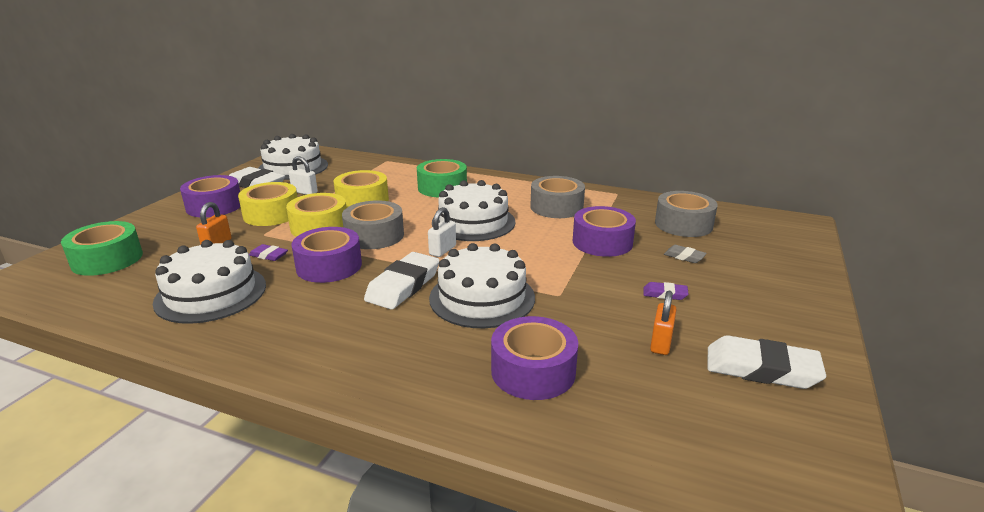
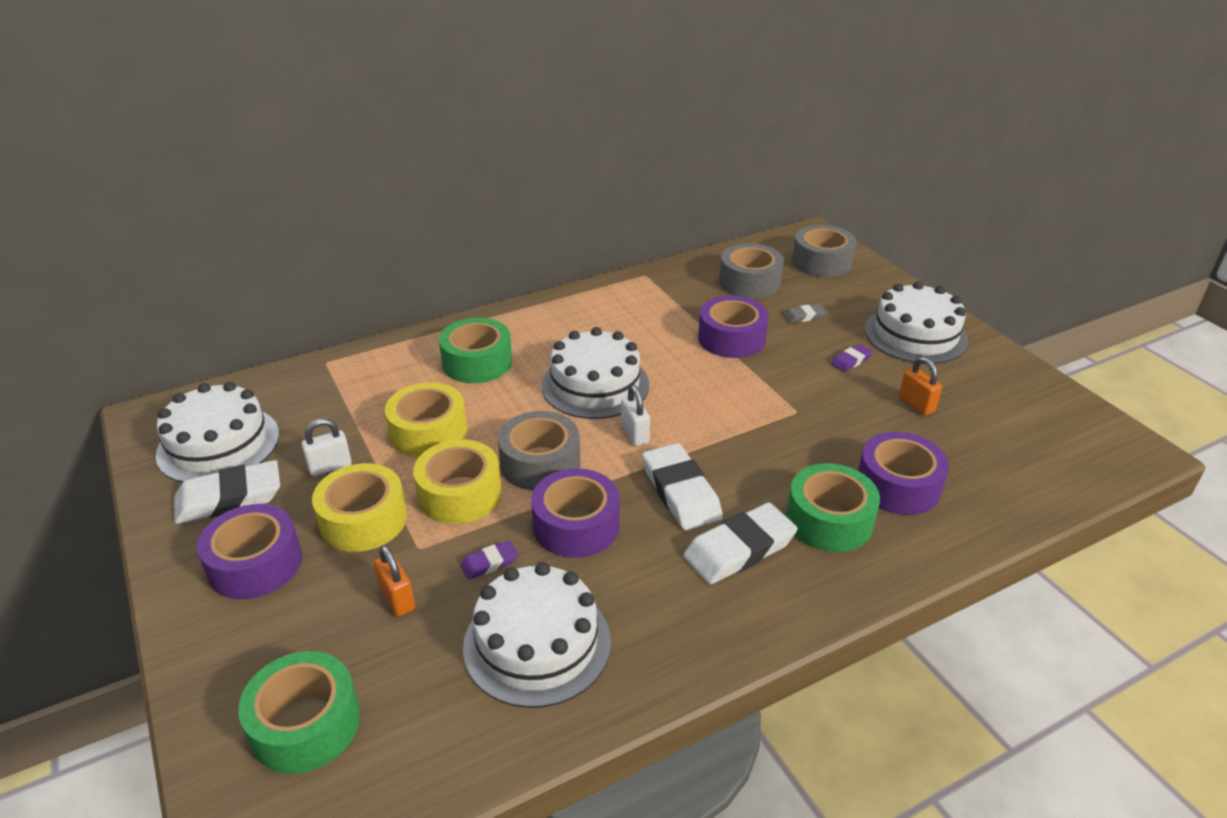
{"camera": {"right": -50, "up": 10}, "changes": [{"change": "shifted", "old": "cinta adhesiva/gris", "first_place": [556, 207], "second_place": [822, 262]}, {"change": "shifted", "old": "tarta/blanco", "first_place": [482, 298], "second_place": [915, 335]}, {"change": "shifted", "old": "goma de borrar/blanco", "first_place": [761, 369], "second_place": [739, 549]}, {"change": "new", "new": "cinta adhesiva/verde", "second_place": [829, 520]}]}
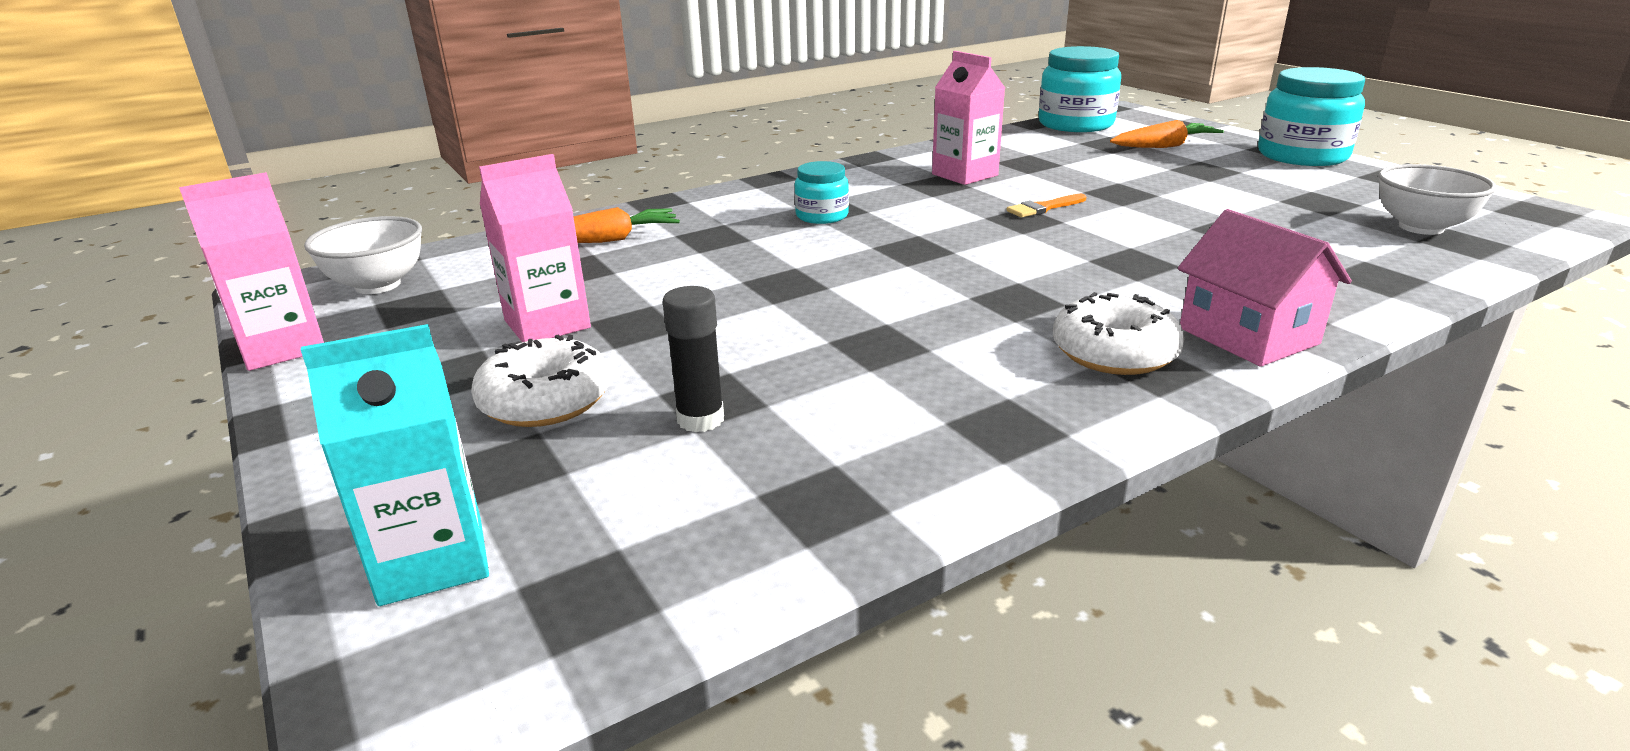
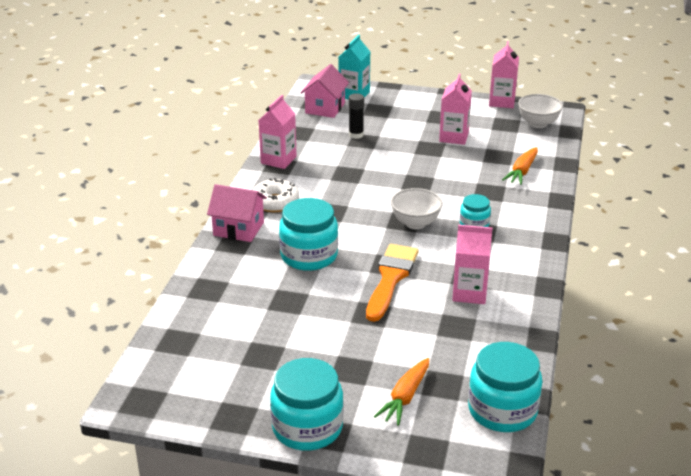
{"camera": {"right": 135, "up": 5}, "changes": [{"change": "shifted", "old": "cuenco/blanco", "first_place": [1421, 227], "second_place": [415, 223]}, {"change": "scaled", "old": "pincel/naranja", "first_place": [1044, 208], "second_place": [391, 278], "factor": 2.16}, {"change": "gone", "old": "rosquilla/blanco", "first_place": [545, 400]}, {"change": "new", "new": "casa/rosa", "second_place": [325, 108]}, {"change": "new", "new": "cartón de leche/rosa", "second_place": [278, 160]}, {"change": "new", "new": "tarro/turquesa", "second_place": [309, 256]}]}
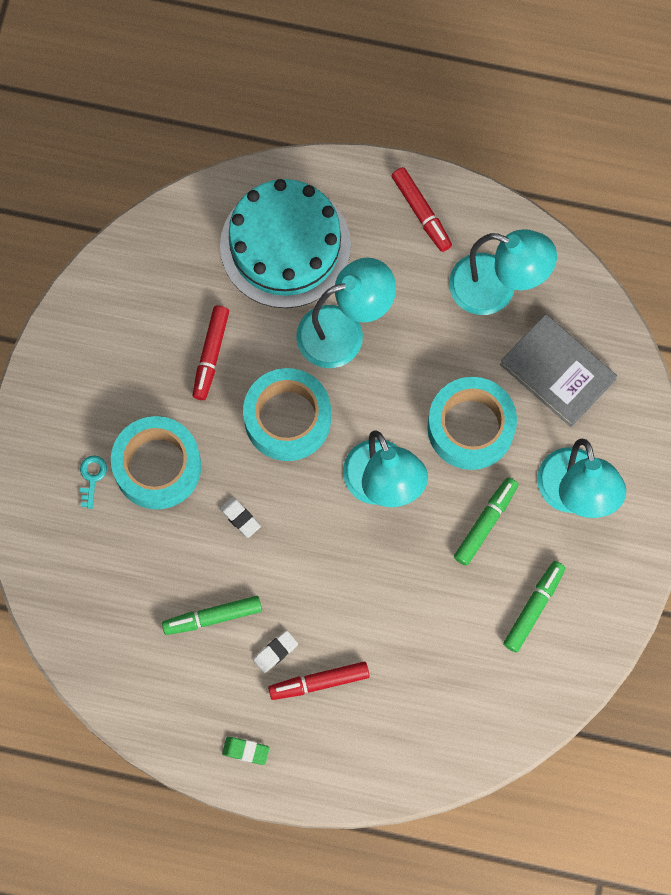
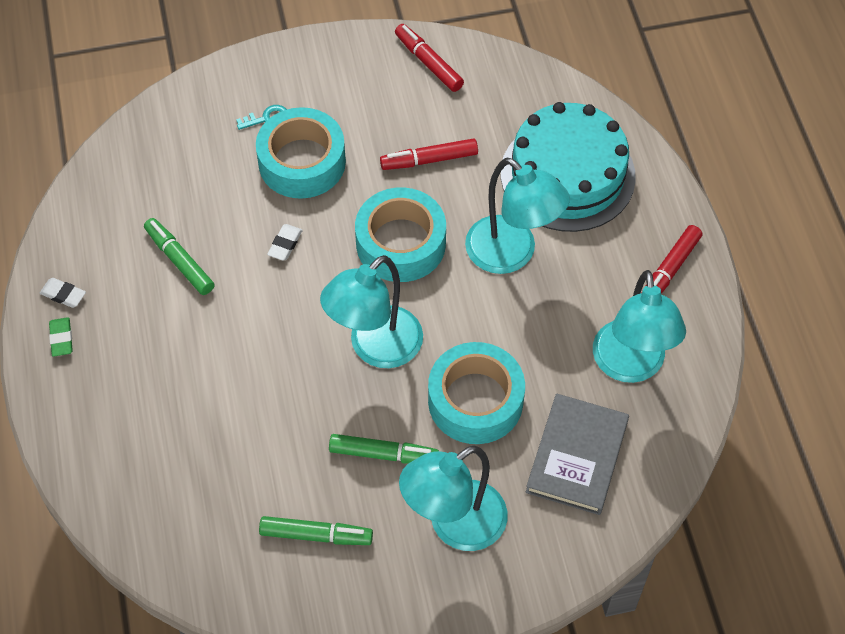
{"camera": {"right": 65, "up": -15}, "changes": [{"change": "shifted", "old": "goma de borrar/blanco", "first_place": [275, 652], "second_place": [63, 295]}, {"change": "shifted", "old": "rotulador/rojo", "first_place": [319, 682], "second_place": [428, 62]}]}
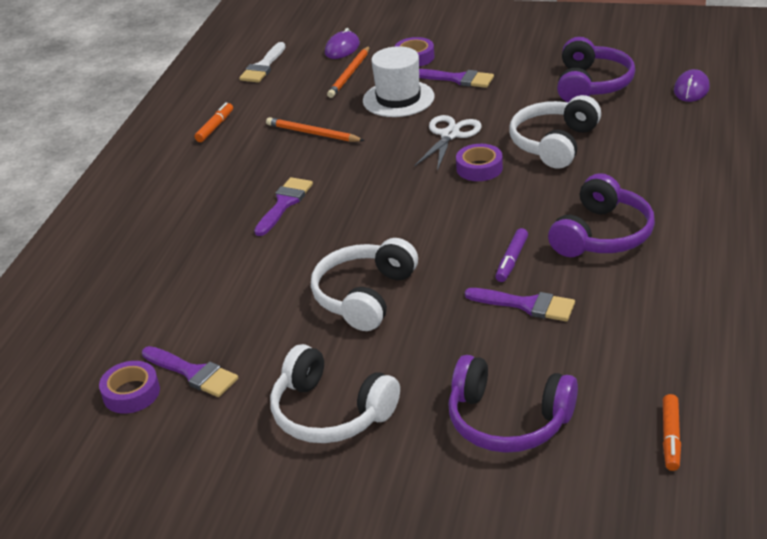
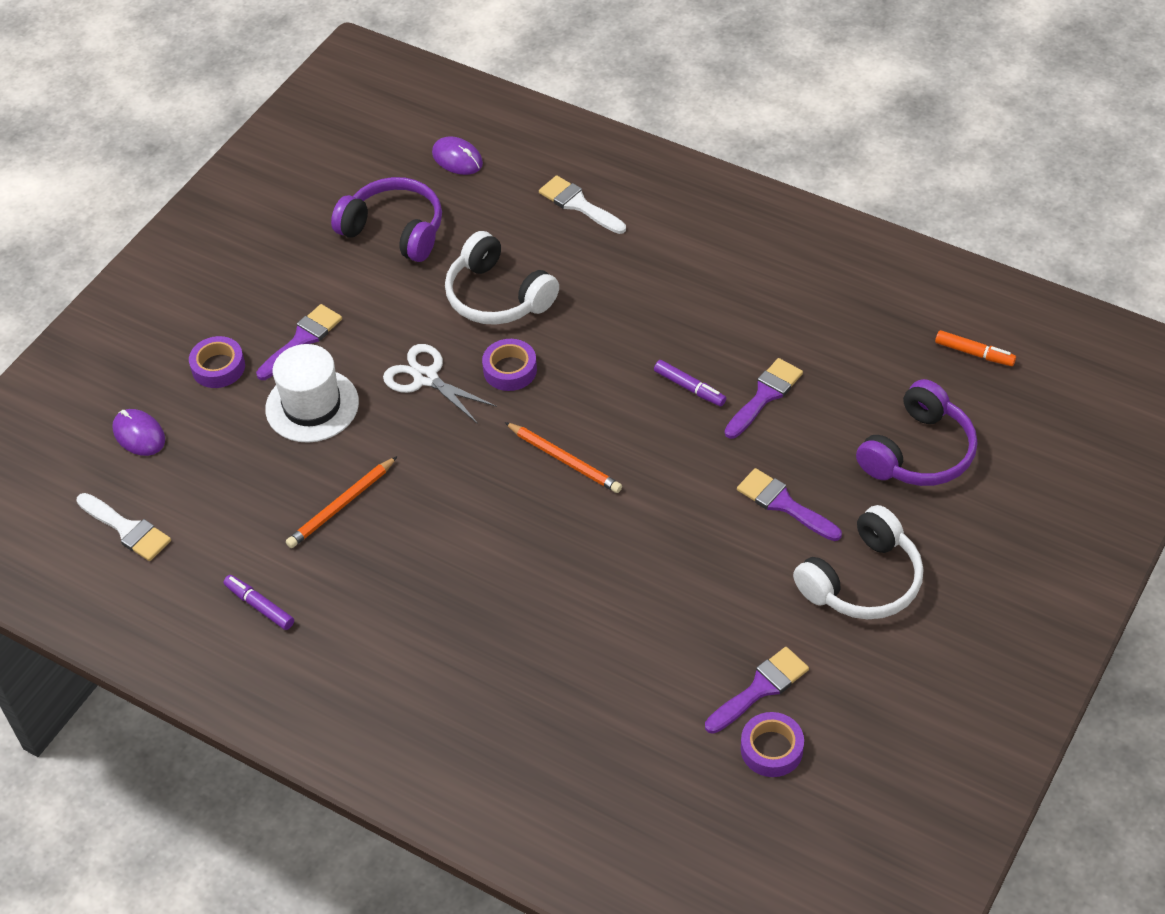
{"camera": {"right": -75, "up": 15}, "changes": [{"change": "shifted", "old": "lápiz/naranja", "first_place": [349, 74], "second_place": [564, 460]}, {"change": "repainted", "old": "rotulador/naranja", "new": "rotulador/morado", "first_place": [215, 127], "second_place": [259, 606]}, {"change": "gone", "old": "auriculares/morado", "first_place": [602, 235]}, {"change": "shifted", "old": "pincel/morado", "first_place": [284, 204], "second_place": [783, 504]}, {"change": "gone", "old": "auriculares/blanco", "first_place": [364, 296]}, {"change": "new", "new": "pincel/blanco", "second_place": [578, 204]}]}
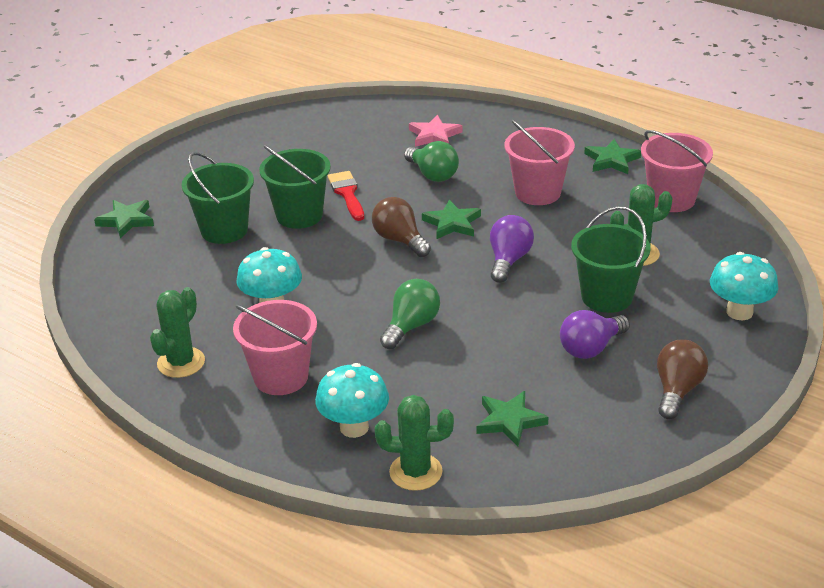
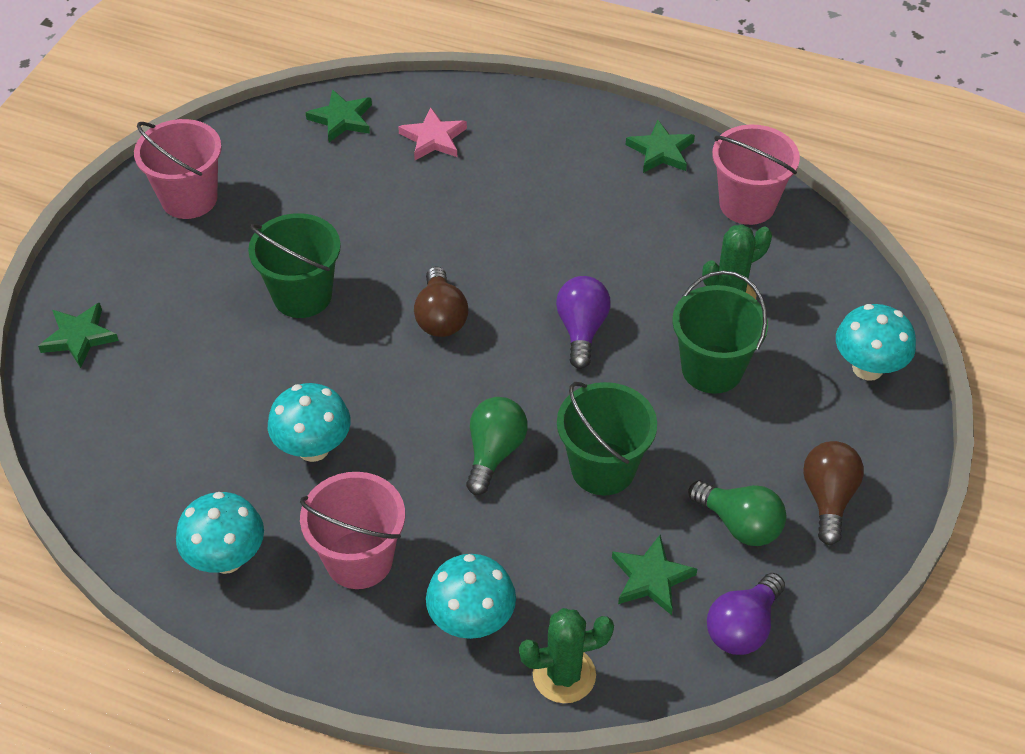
{"camera": {"right": -15, "up": 15}, "changes": [{"change": "shifted", "old": "balde/rosa", "first_place": [537, 192], "second_place": [189, 198]}, {"change": "shifted", "old": "bombilla/verde", "first_place": [432, 174], "second_place": [739, 524]}, {"change": "shifted", "old": "balde/verde", "first_place": [224, 230], "second_place": [603, 468]}, {"change": "gone", "old": "pincel/rojo", "first_place": [347, 193]}, {"change": "rotated", "old": "bombilla/marrón", "first_place": [400, 240], "second_place": [440, 317], "degrees": -135}, {"change": "shifted", "old": "estrella/verde", "first_place": [452, 223], "second_place": [342, 119]}, {"change": "swapped", "old": "cactus/verde", "new": "seta/turquesa", "first_place": [181, 362], "second_place": [227, 558]}, {"change": "shifted", "old": "bombilla/morado", "first_place": [591, 348], "second_place": [742, 627]}]}
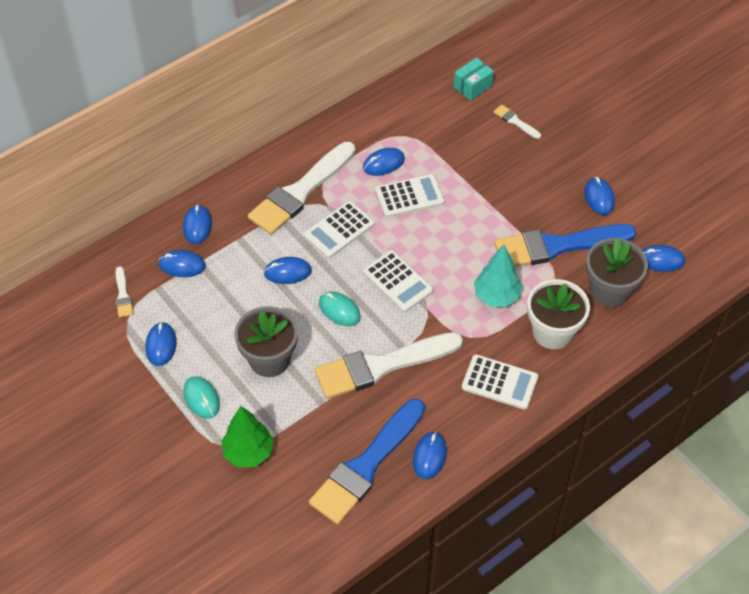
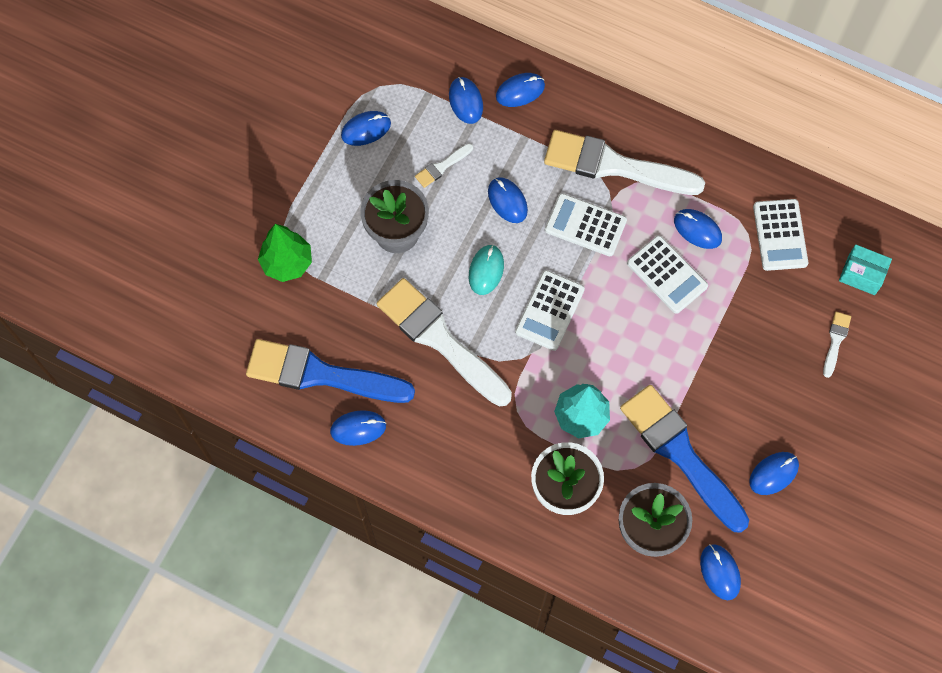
{"camera": {"right": 65, "up": 15}, "changes": [{"change": "shifted", "old": "pincel/blanco", "first_place": [123, 295], "second_place": [442, 166]}, {"change": "shifted", "old": "calculadora/blanco", "first_place": [499, 382], "second_place": [779, 235]}, {"change": "gone", "old": "ratón/turquesa", "first_place": [201, 398]}]}
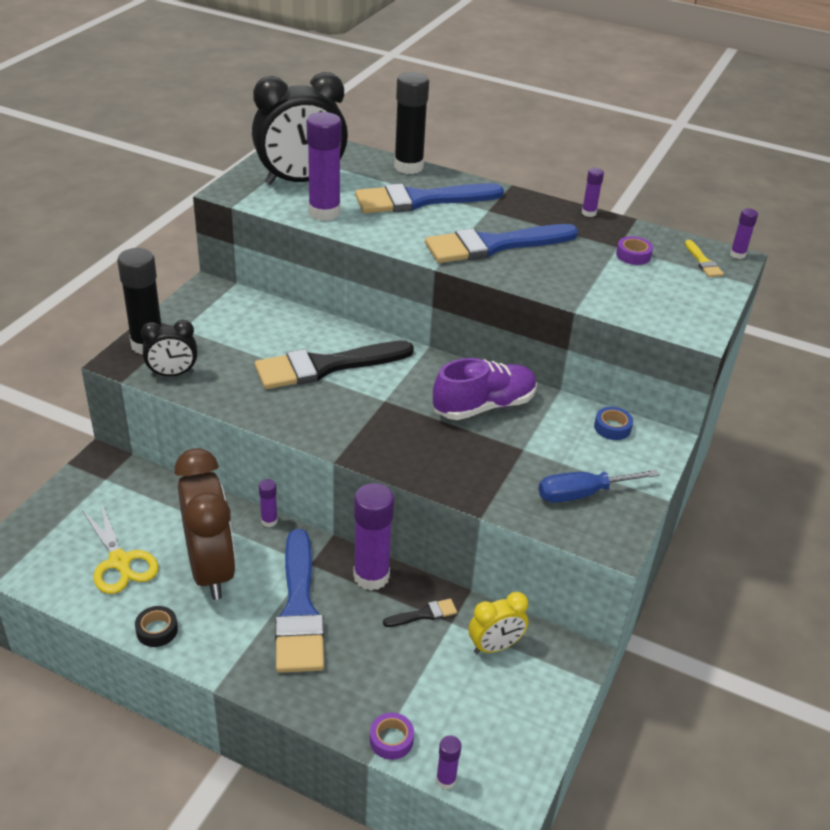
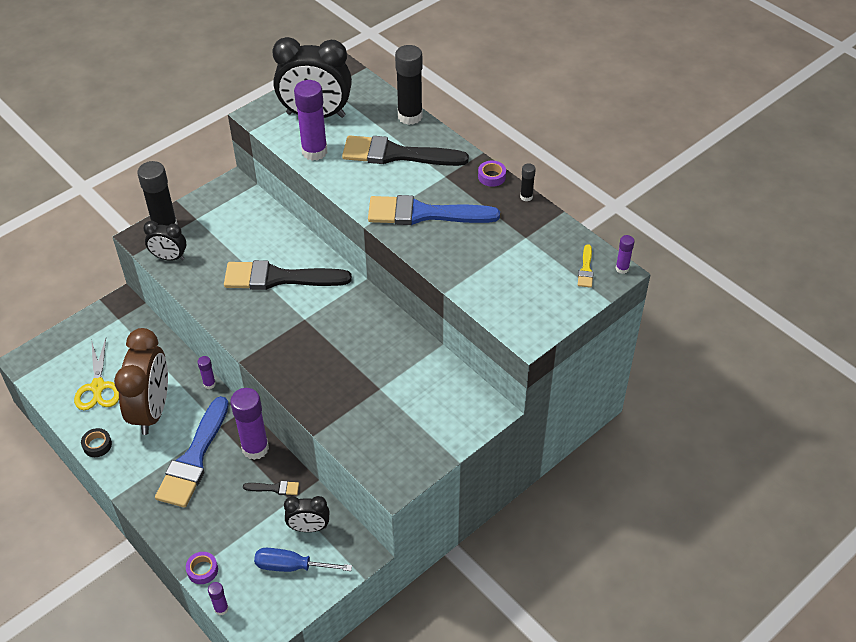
{"camera": {"right": 25, "up": 10}, "changes": [{"change": "repainted", "old": "barra de pegamento/morado", "new": "barra de pegamento/negro", "first_place": [588, 213], "second_place": [526, 197]}, {"change": "repainted", "old": "pincel/azul", "new": "pincel/negro", "first_place": [421, 200], "second_place": [397, 154]}, {"change": "shifted", "old": "cinta adhesiva/morado", "first_place": [633, 255], "second_place": [491, 176]}, {"change": "gone", "old": "zapato/morado", "first_place": [484, 406]}, {"change": "gone", "old": "cinta adhesiva/azul", "first_place": [612, 427]}, {"change": "shifted", "old": "destornillador/azul", "first_place": [582, 494], "second_place": [291, 566]}, {"change": "repainted", "old": "despertador/amarillo", "new": "despertador/negro", "first_place": [495, 646], "second_place": [309, 527]}]}
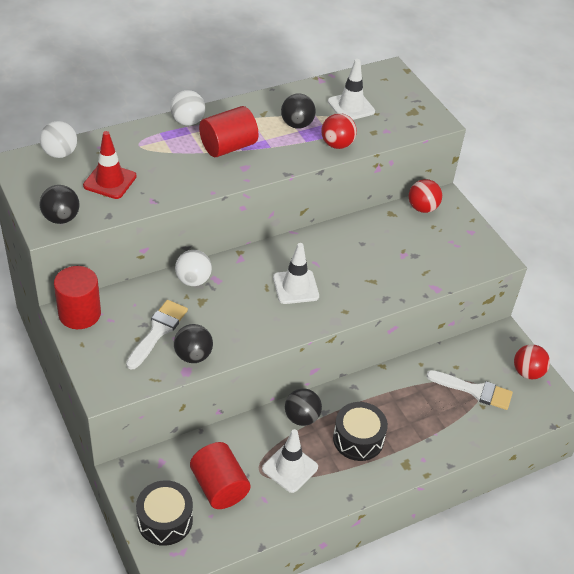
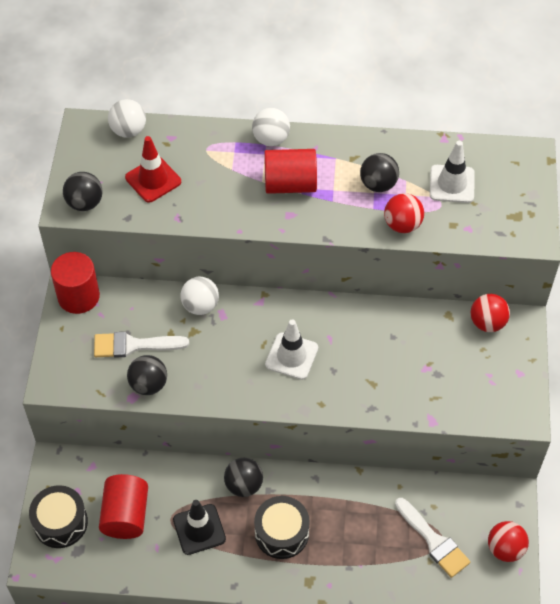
{"camera": {"right": 35, "up": 10}, "changes": [{"change": "rotated", "old": "pincel/blanco", "first_place": [158, 331], "second_place": [134, 345], "degrees": -150}, {"change": "repainted", "old": "cono de tráfico/blanco", "new": "cono de tráfico/negro", "first_place": [290, 468], "second_place": [199, 529]}]}
